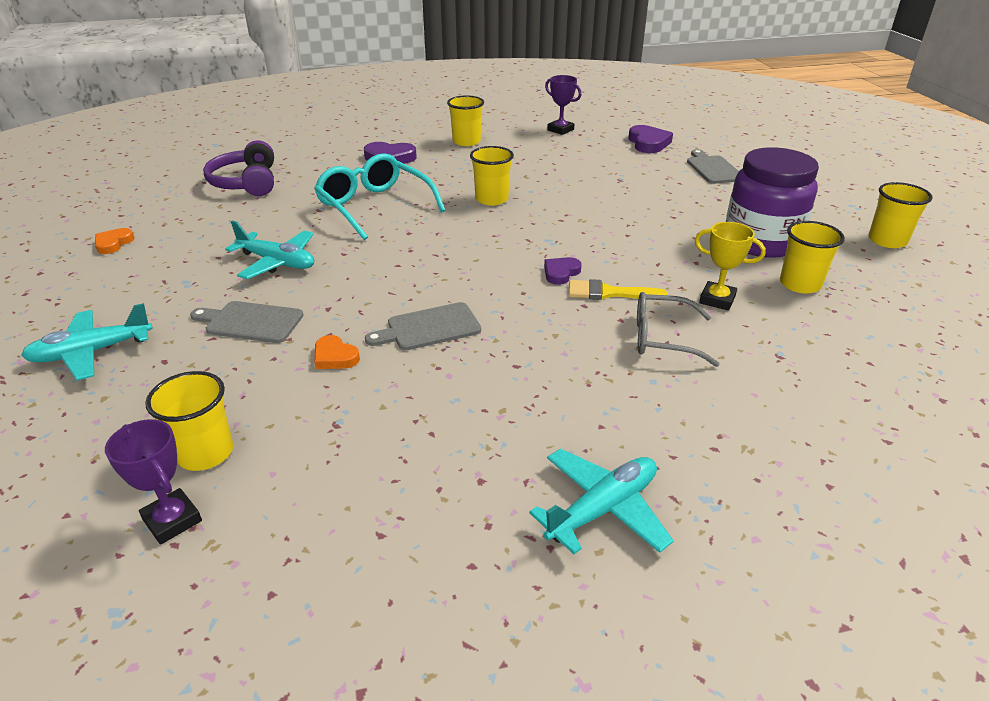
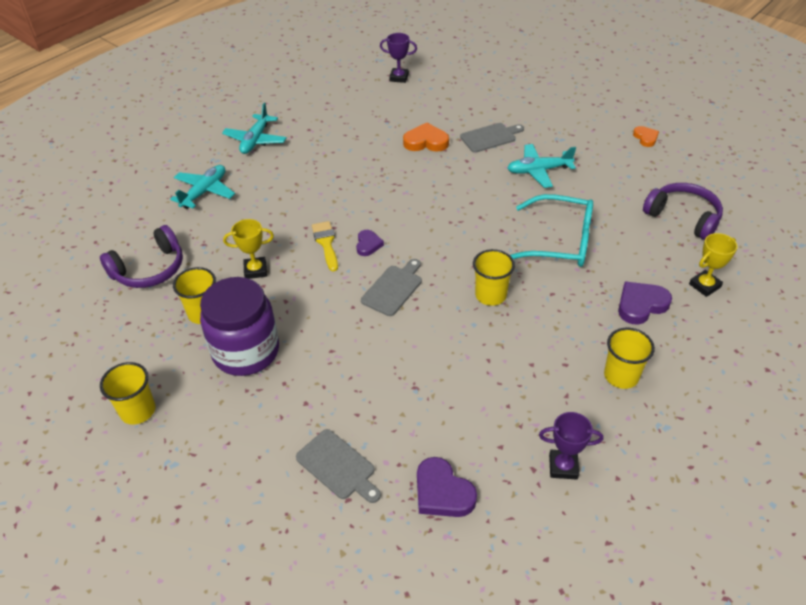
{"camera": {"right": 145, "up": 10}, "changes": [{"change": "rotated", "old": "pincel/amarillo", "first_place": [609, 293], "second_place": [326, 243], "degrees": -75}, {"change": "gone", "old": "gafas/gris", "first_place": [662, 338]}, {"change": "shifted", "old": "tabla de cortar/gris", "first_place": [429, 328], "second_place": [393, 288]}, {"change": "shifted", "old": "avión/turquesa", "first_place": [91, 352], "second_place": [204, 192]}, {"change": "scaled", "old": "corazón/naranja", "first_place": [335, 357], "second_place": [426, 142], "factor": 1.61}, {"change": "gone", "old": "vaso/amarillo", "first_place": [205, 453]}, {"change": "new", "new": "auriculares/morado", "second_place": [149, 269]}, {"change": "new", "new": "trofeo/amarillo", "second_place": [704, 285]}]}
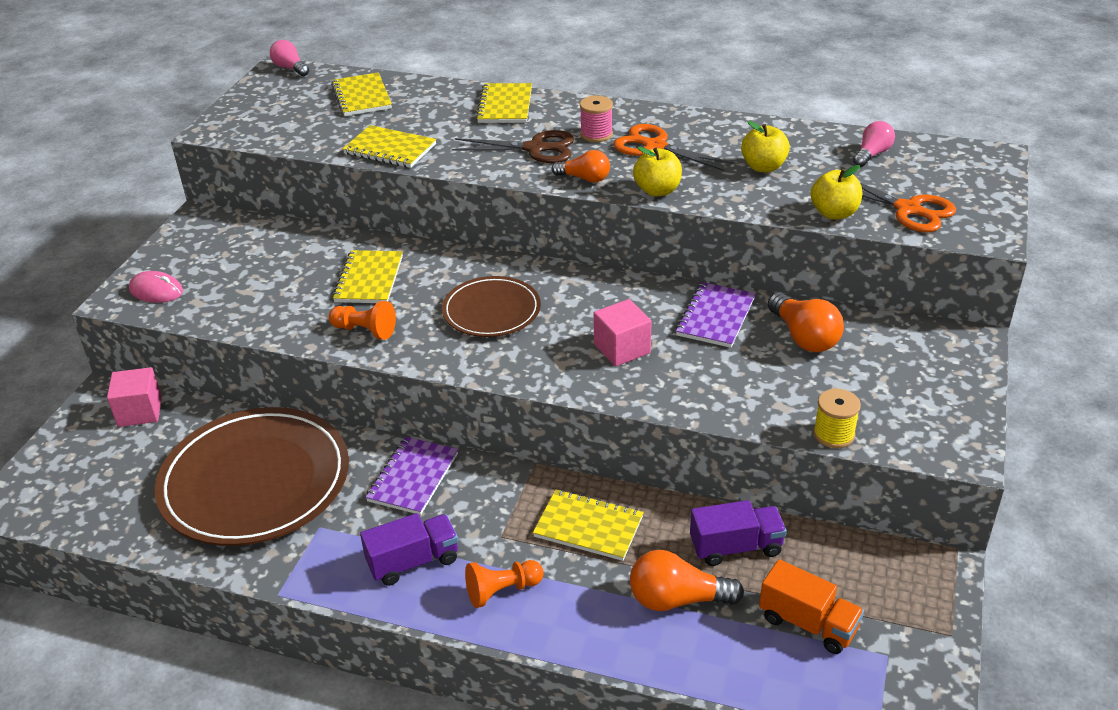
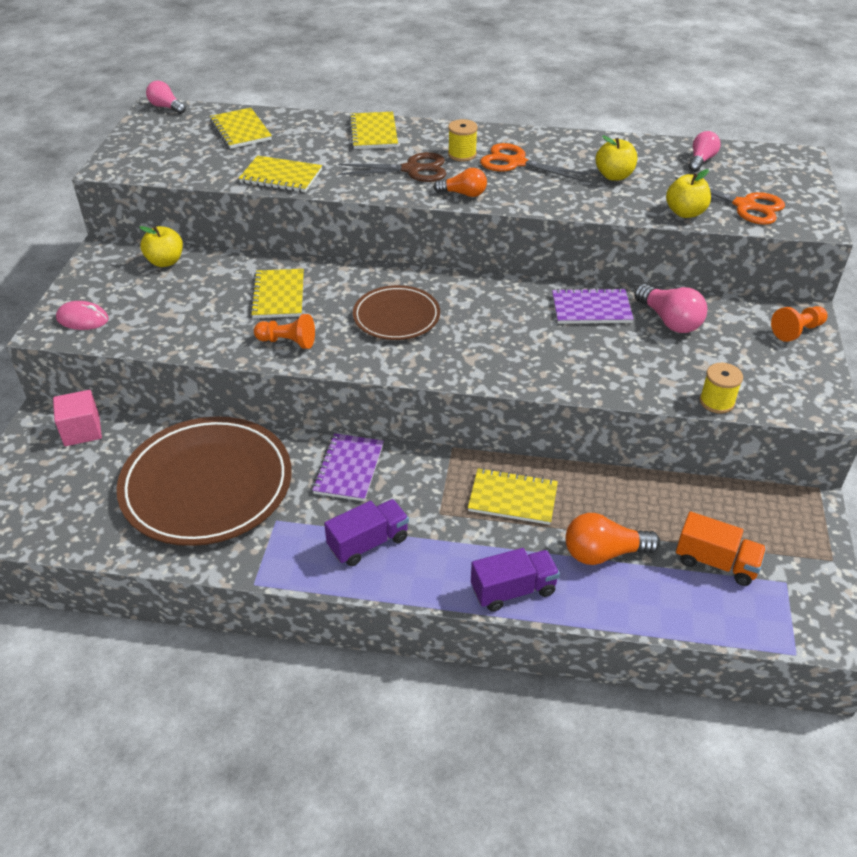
{"camera": {"right": -10, "up": 5}, "changes": [{"change": "repainted", "old": "carrete/rosa", "new": "carrete/amarillo", "first_place": [596, 134], "second_place": [462, 154]}, {"change": "shifted", "old": "manzana/amarillo", "first_place": [657, 191], "second_place": [165, 262]}, {"change": "rotated", "old": "cuaderno/morado", "first_place": [715, 317], "second_place": [591, 309], "degrees": 75}, {"change": "repainted", "old": "bombilla/naranja", "new": "bombilla/rosa", "first_place": [804, 337], "second_place": [669, 320]}, {"change": "gone", "old": "cubo/rosa", "first_place": [622, 349]}, {"change": "shifted", "old": "camión/morado", "first_place": [736, 547], "second_place": [513, 590]}, {"change": "shifted", "old": "peón/naranja", "first_place": [502, 591], "second_place": [797, 331]}]}
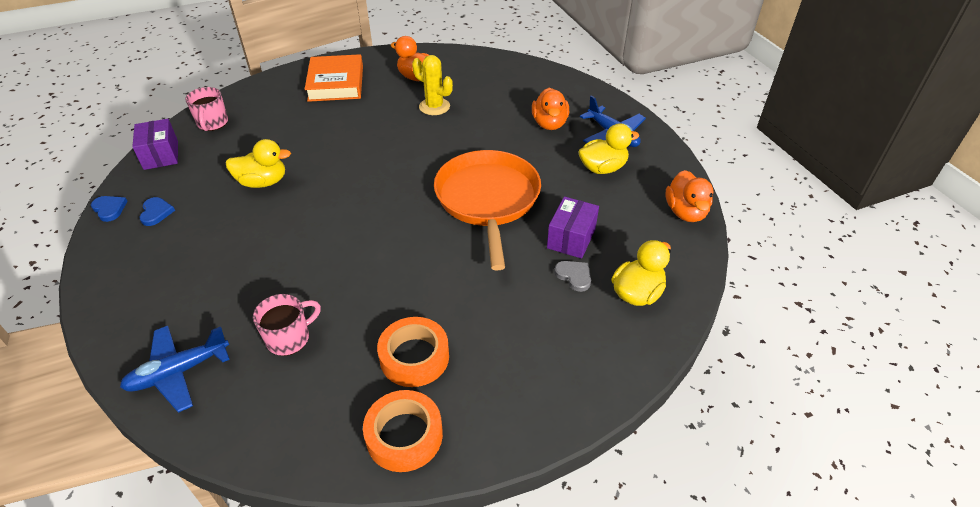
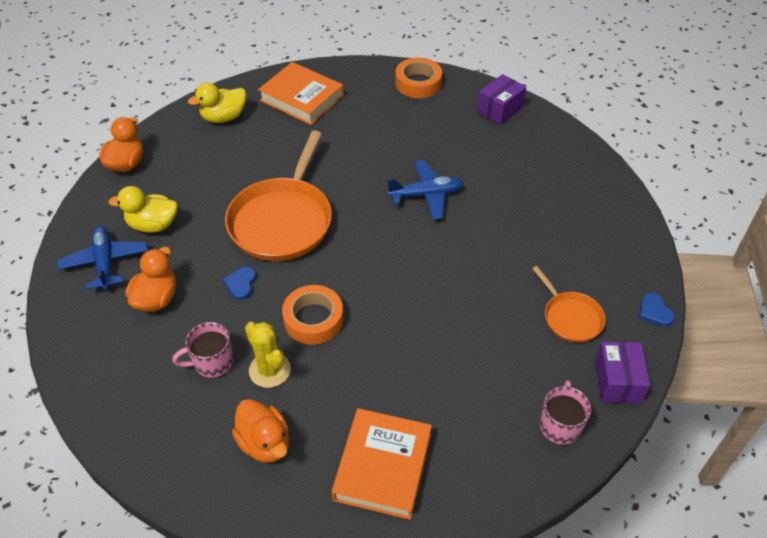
{"camera": {"right": -160, "up": 5}, "changes": [{"change": "gone", "old": "pato/amarillo", "first_place": [263, 182]}, {"change": "shifted", "old": "caja/morado", "first_place": [571, 238], "second_place": [500, 109]}, {"change": "shifted", "old": "corazón/azul", "first_place": [156, 212], "second_place": [241, 284]}, {"change": "gone", "old": "corazón/gris", "first_place": [574, 276]}, {"change": "shifted", "old": "taza/rosa", "first_place": [289, 338], "second_place": [212, 362]}, {"change": "shifted", "old": "cinta adhesiva/naranja", "first_place": [414, 357], "second_place": [313, 319]}, {"change": "shifted", "old": "avión/azul", "first_place": [178, 372], "second_place": [426, 195]}, {"change": "new", "new": "libro/naranja", "second_place": [301, 98]}, {"change": "new", "new": "sartén/naranja", "second_place": [570, 317]}]}
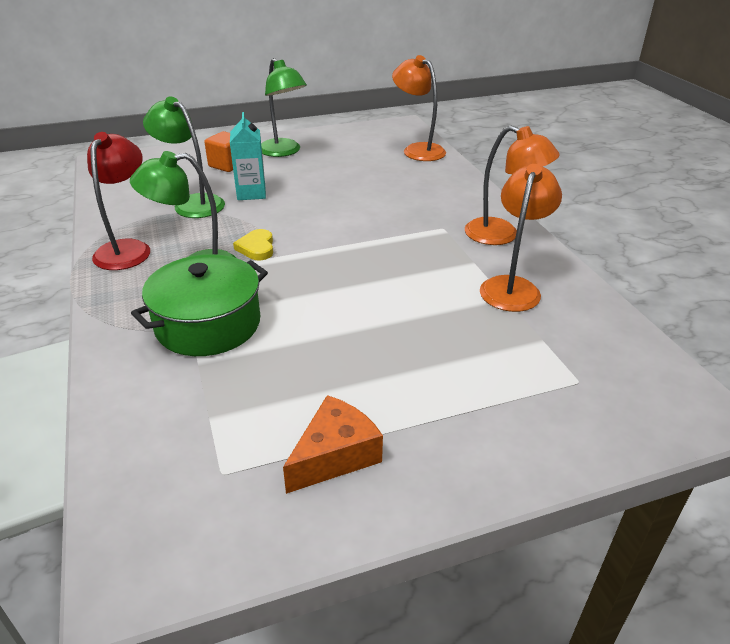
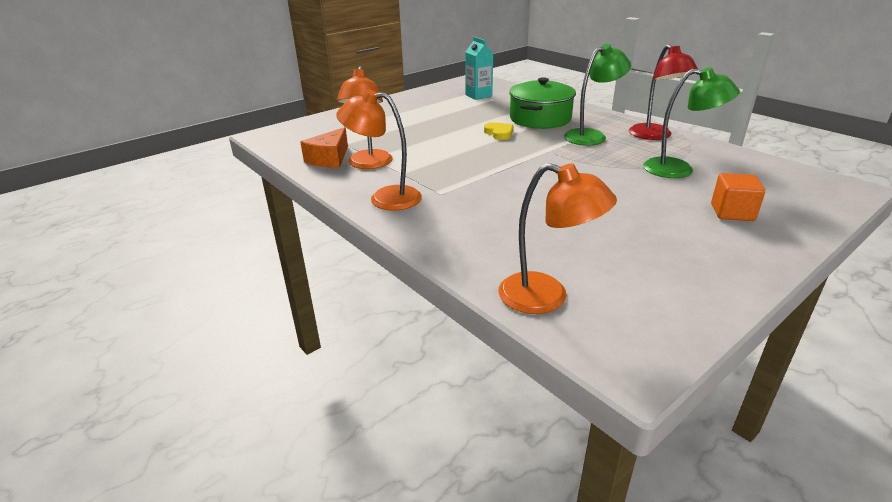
{"camera": {"right": 160, "up": -5}, "changes": [{"change": "gone", "old": "lámpara/verde", "first_place": [284, 152]}, {"change": "shifted", "old": "cartón de leche/turquesa", "first_place": [251, 193], "second_place": [478, 95]}, {"change": "shifted", "old": "corazón/amarillo", "first_place": [257, 248], "second_place": [499, 133]}, {"change": "shifted", "old": "queso/naranja", "first_place": [335, 455], "second_place": [329, 159]}]}
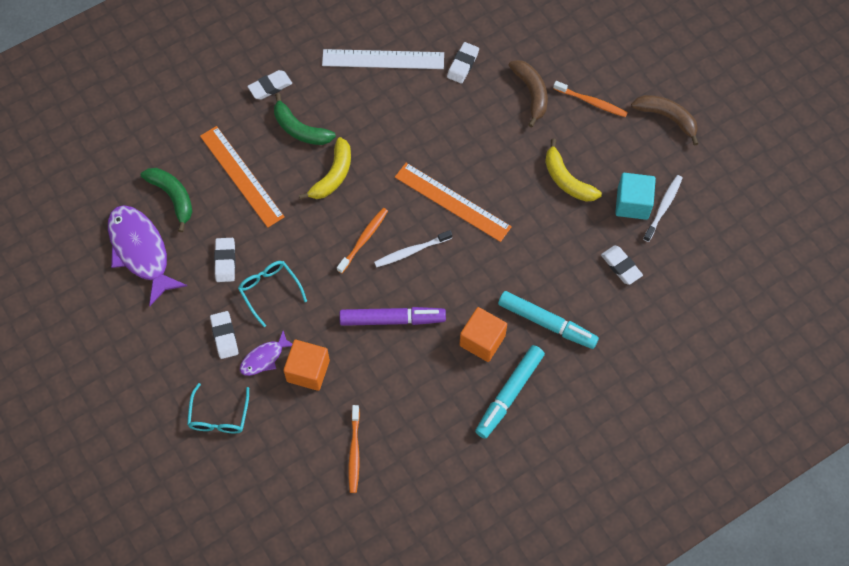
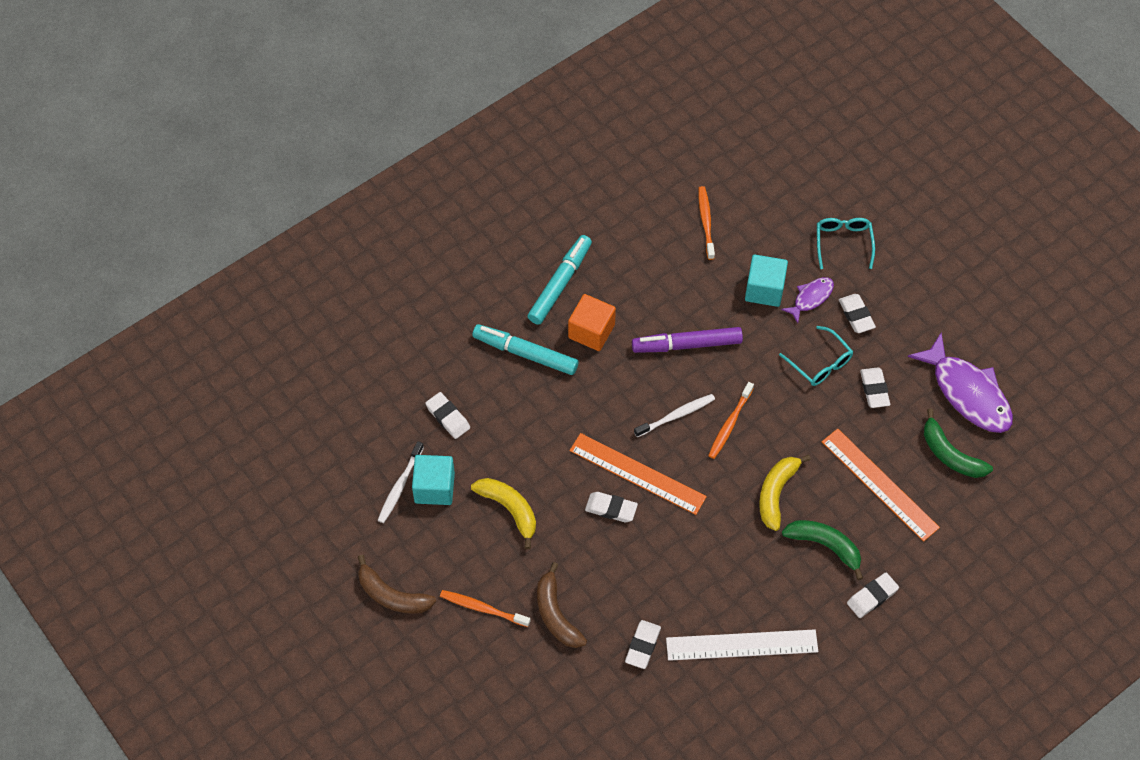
{"camera": {"right": 175, "up": -5}, "changes": [{"change": "repainted", "old": "cubo/naranja", "new": "cubo/turquesa", "first_place": [308, 371], "second_place": [764, 289]}, {"change": "new", "new": "goma de borrar/blanco", "second_place": [611, 509]}]}
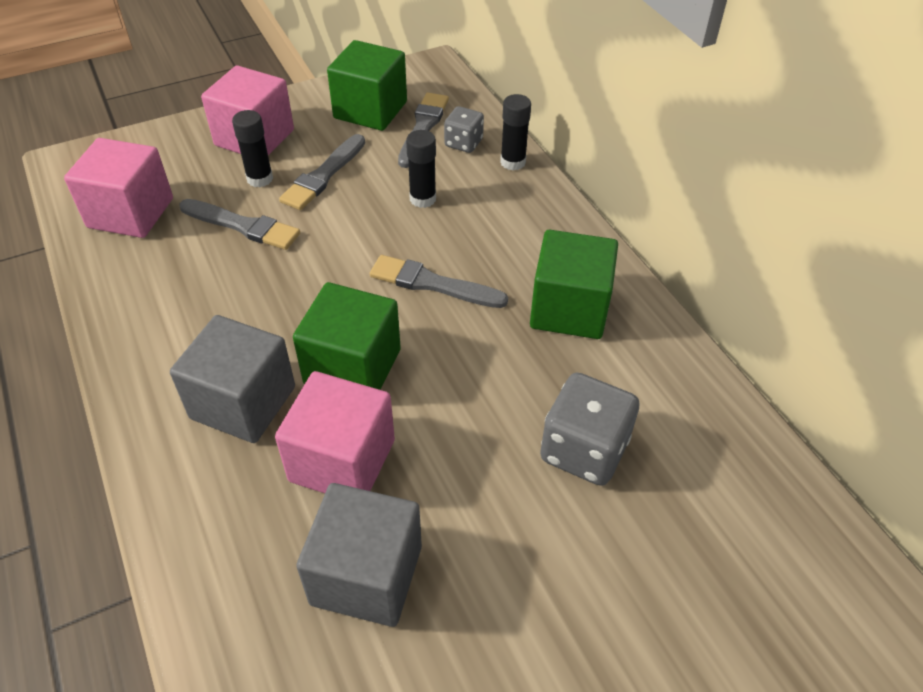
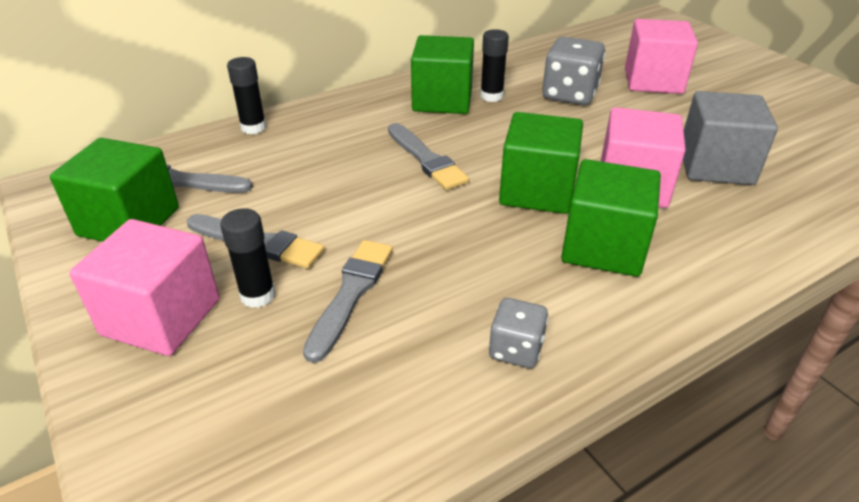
{"camera": {"right": -95, "up": -10}, "changes": [{"change": "shifted", "old": "dado/gris", "first_place": [463, 143], "second_place": [516, 349]}, {"change": "shifted", "old": "barra de pegamento/negro", "first_place": [422, 199], "second_place": [491, 96]}, {"change": "shifted", "old": "cubo/rosa", "first_place": [131, 213], "second_place": [653, 81]}, {"change": "rotated", "old": "pincel/gris", "first_place": [432, 284], "second_place": [426, 159], "degrees": -45}, {"change": "repainted", "old": "cubo/gris", "new": "cubo/verde", "first_place": [243, 402], "second_place": [603, 247]}]}
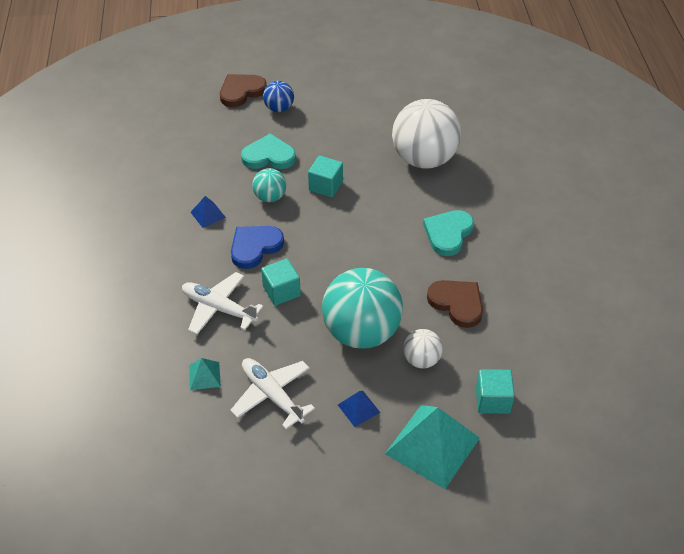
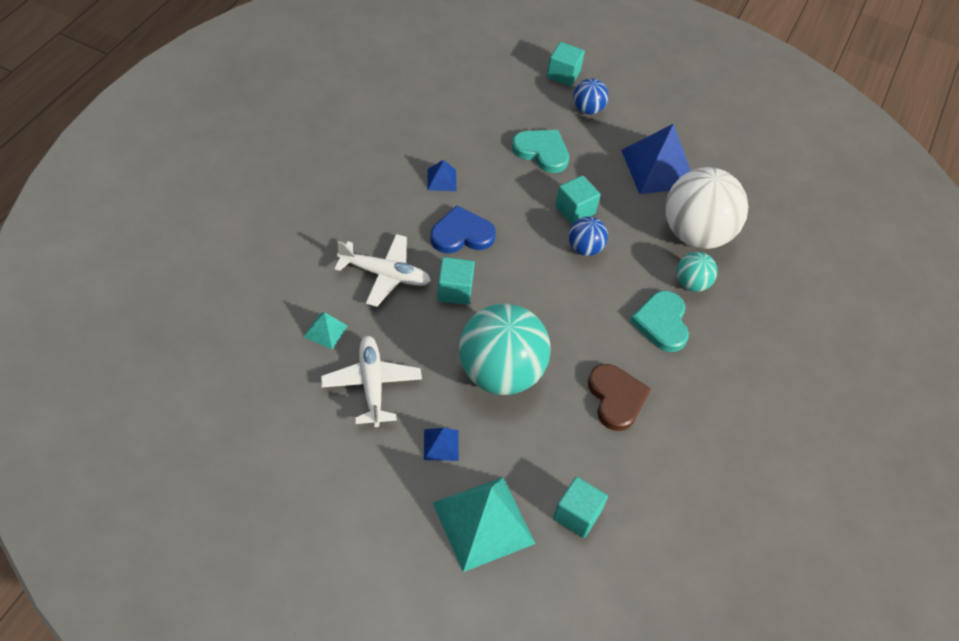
{"camera": {"right": 25, "up": 5}, "changes": [{"change": "swapped", "old": "corazón/marrón", "new": "cubo/turquesa", "first_place": [241, 91], "second_place": [563, 74]}, {"change": "shifted", "old": "pelota/turquesa", "first_place": [270, 197], "second_place": [691, 283]}, {"change": "rotated", "old": "corazón/turquesa", "first_place": [448, 233], "second_place": [662, 323], "degrees": -60}, {"change": "rotated", "old": "avión/blanco", "first_place": [219, 308], "second_place": [385, 275], "degrees": 135}, {"change": "gone", "old": "pelota/blanco", "first_place": [421, 360]}, {"change": "new", "new": "pirámide/azul", "second_place": [658, 168]}, {"change": "new", "new": "pelota/azul", "second_place": [584, 248]}]}
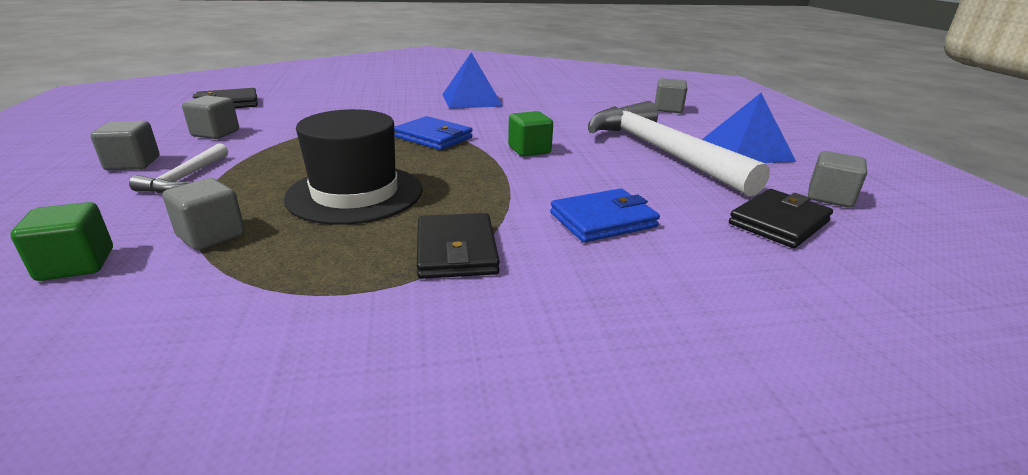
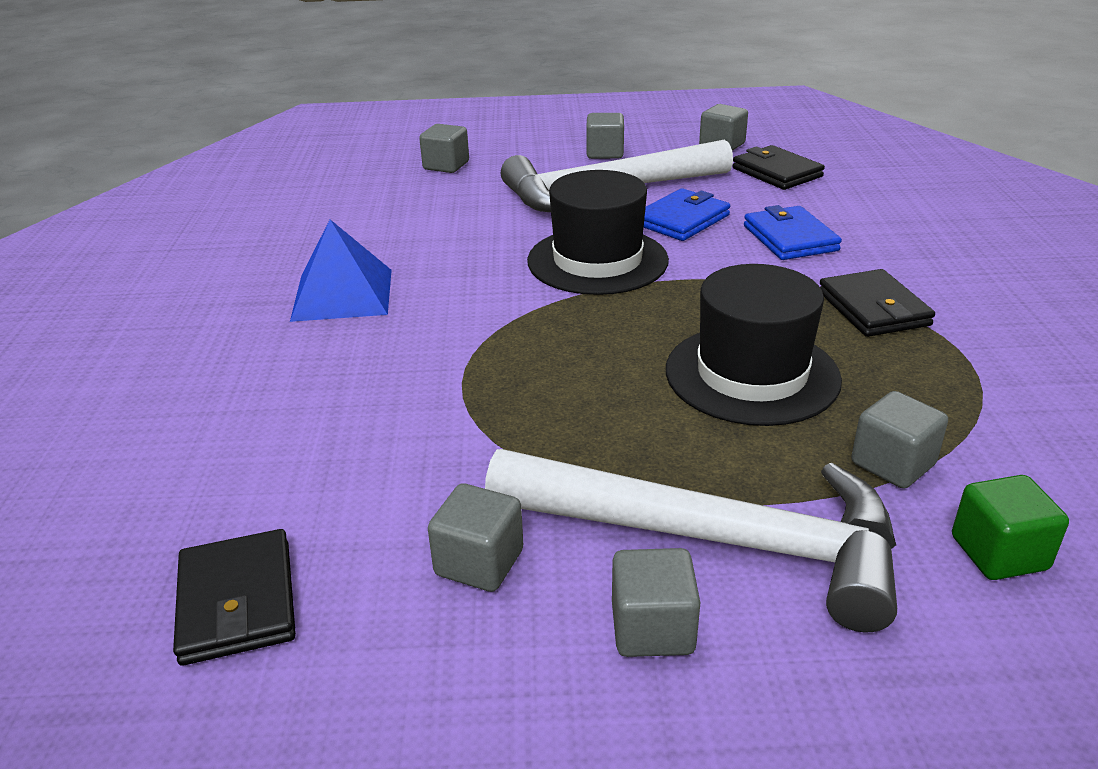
{"camera": {"right": -80, "up": 5}, "changes": [{"change": "swapped", "old": "pirámide/azul", "new": "cubo/gris", "first_place": [746, 150], "second_place": [605, 153]}, {"change": "swapped", "old": "cubo/verde", "new": "sombrero/negro", "first_place": [529, 150], "second_place": [597, 261]}, {"change": "shifted", "old": "cartera/azul", "first_place": [433, 137], "second_place": [681, 220]}, {"change": "scaled", "old": "martillo/blanco", "first_place": [185, 177], "second_place": [713, 539], "factor": 2.27}, {"change": "rotated", "old": "cartera/negro", "first_place": [456, 250], "second_place": [873, 308], "degrees": 75}]}
